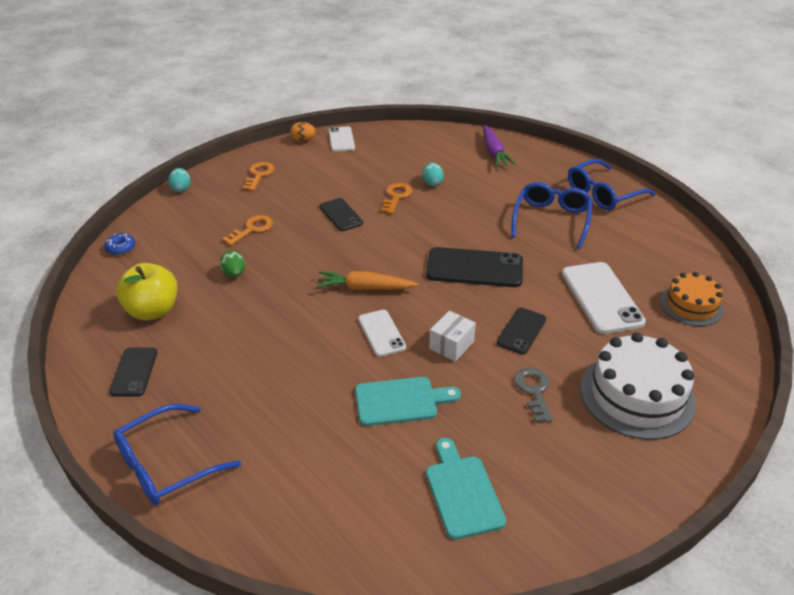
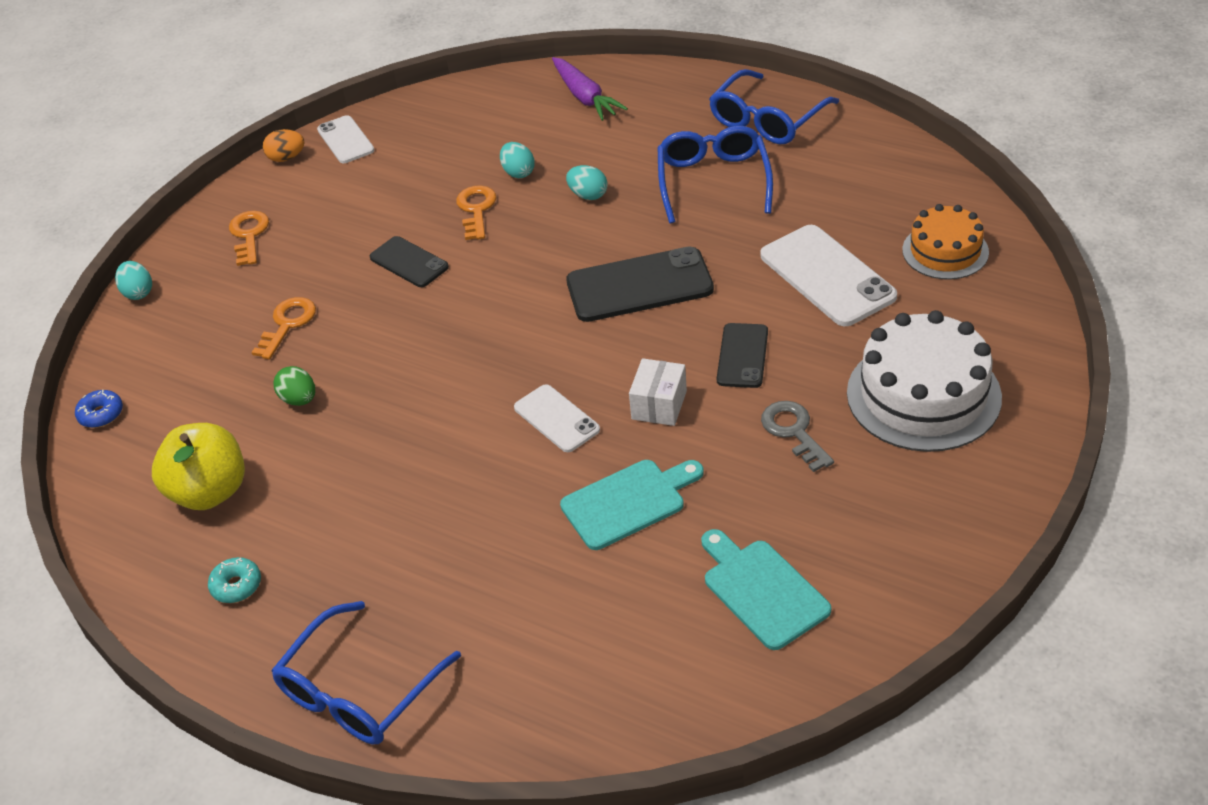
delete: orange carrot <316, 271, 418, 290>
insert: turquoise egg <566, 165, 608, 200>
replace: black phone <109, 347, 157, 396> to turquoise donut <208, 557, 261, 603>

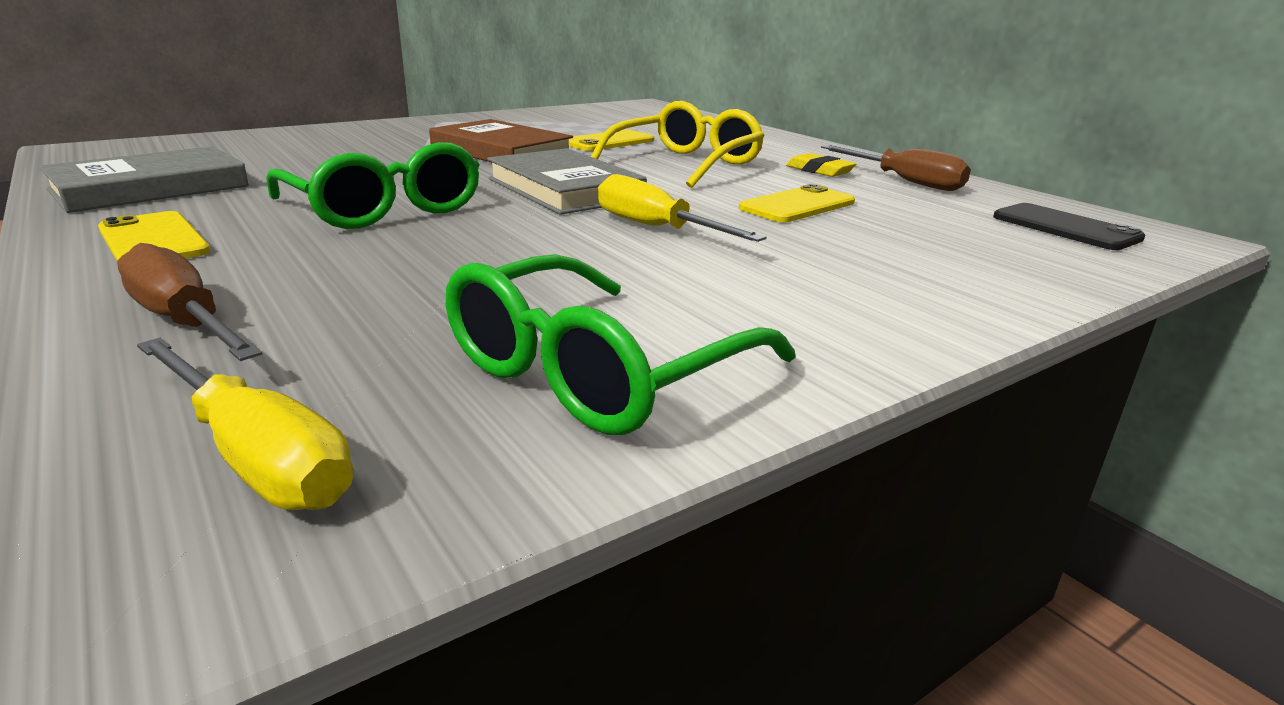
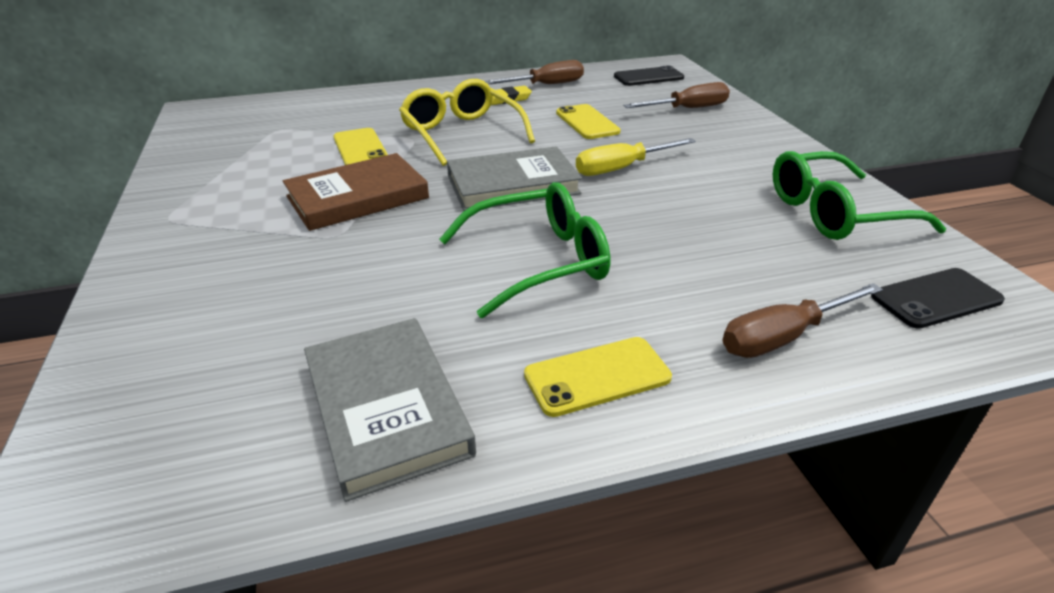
insert: brown screwdriver <624, 82, 730, 108>
replace: yellow screwdriver <137, 338, 353, 510> to black phone <871, 268, 1005, 329>
rotate: green glasses <446, 254, 796, 435> = <773, 151, 946, 240> 105 degrees clockwise

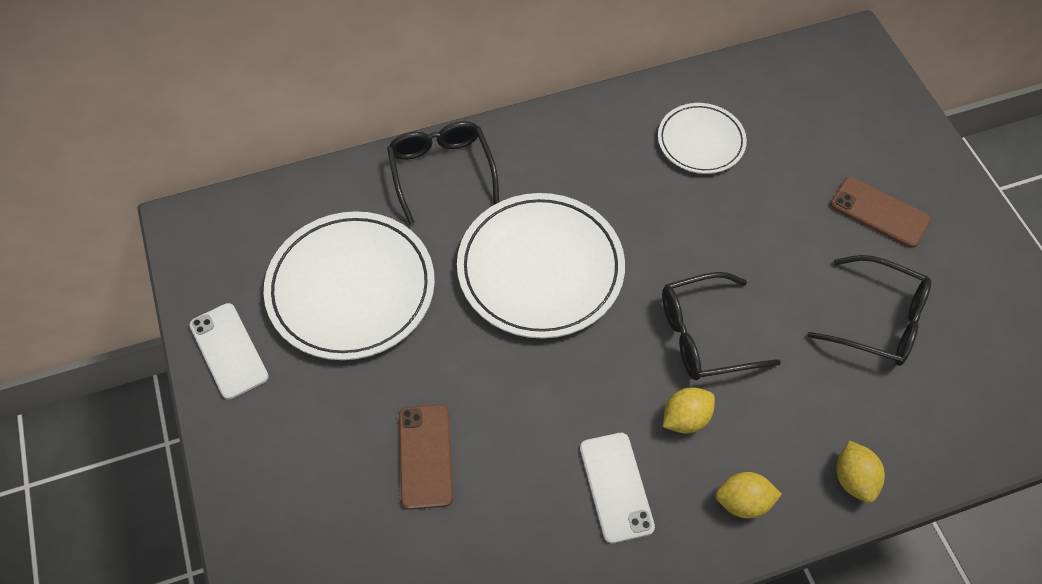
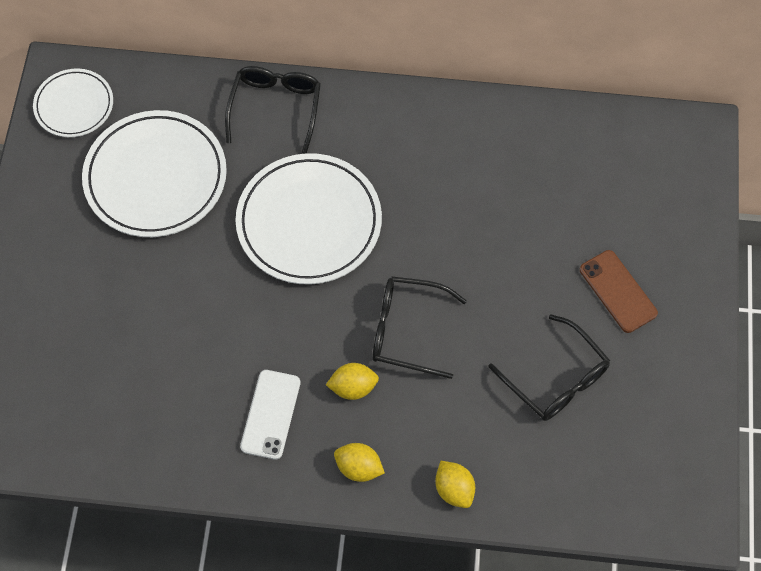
delete: white phone <189, 303, 269, 400>; brown phone <399, 405, 453, 510>
move: white plate <658, 103, 747, 174> to <33, 68, 113, 137>
rotate: yellow lemon <837, 441, 885, 503> = <435, 461, 475, 508> 45 degrees counterclockwise

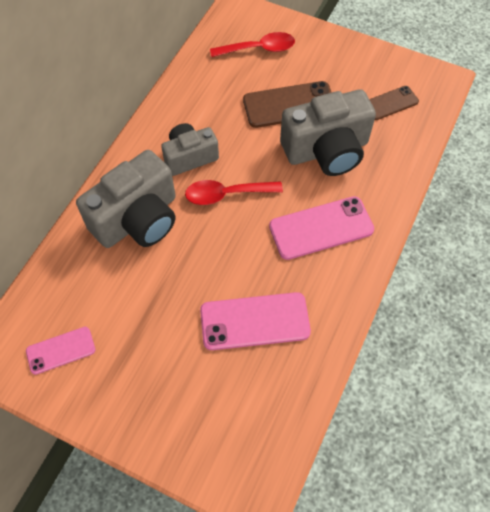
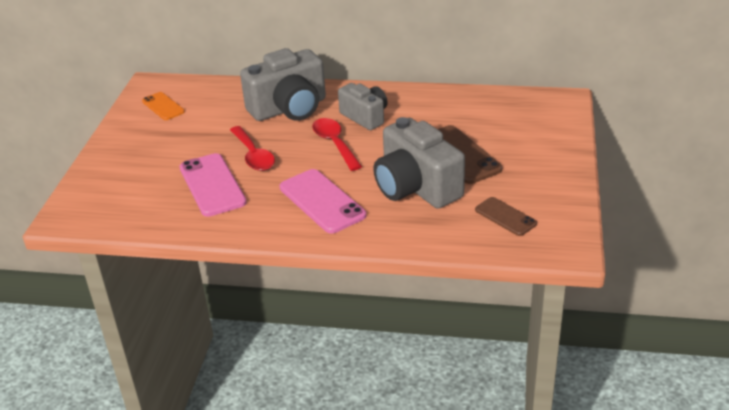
move: red spoon <210, 32, 295, 57> to <230, 126, 275, 171>
recolor: pink phone <26, 327, 95, 375> to orange phone <142, 92, 185, 120>
rotate: grey camera <76, 150, 176, 248> = <240, 48, 326, 121> 60 degrees counterclockwise

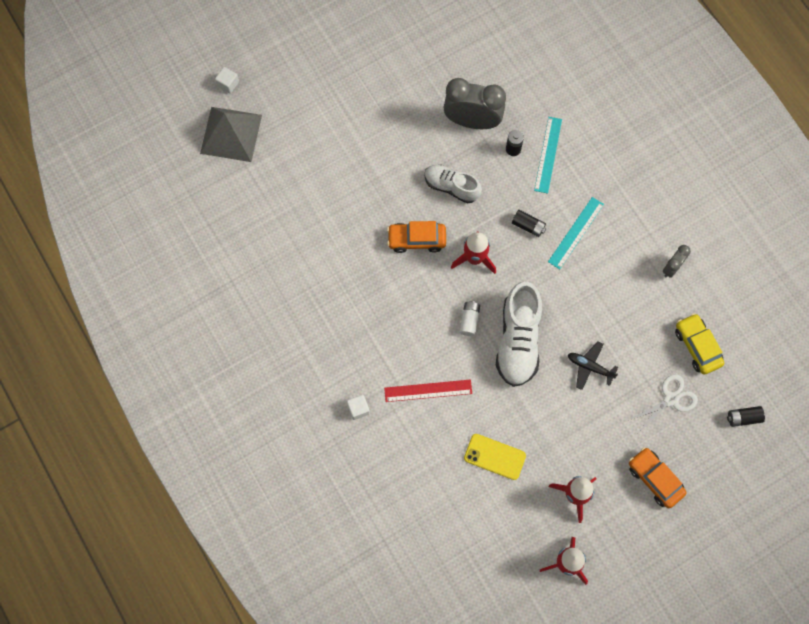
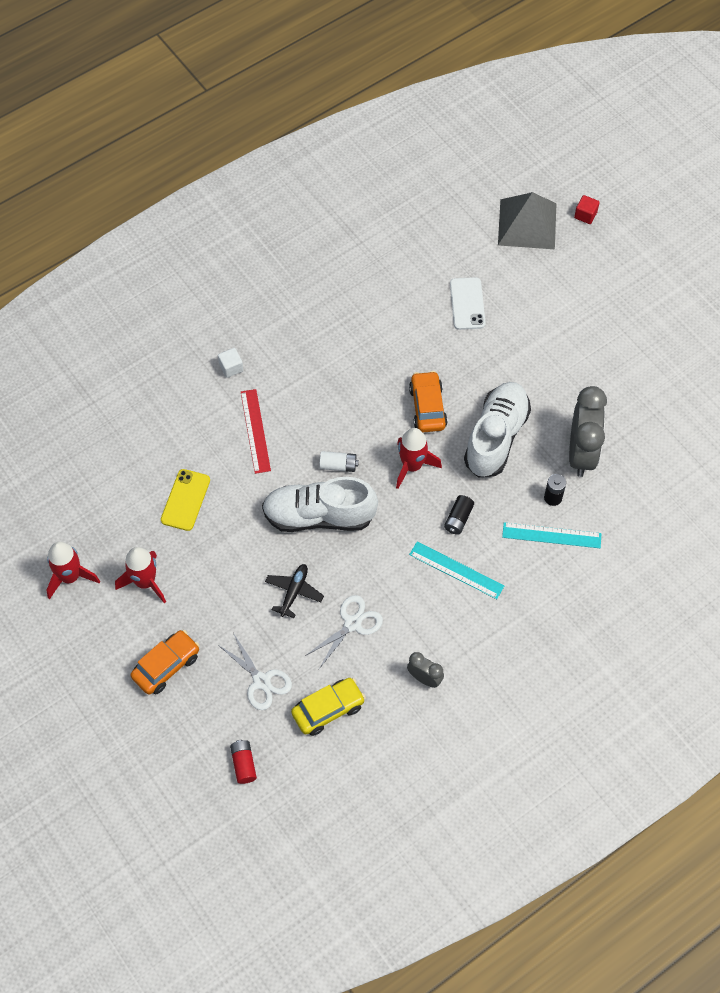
insert: white scissors <305, 595, 383, 669>; white phone <450, 277, 486, 330>
recolor: white cube <215, 67, 239, 94> to red cube <574, 195, 600, 224>; black battery <727, 406, 765, 427> to red battery <230, 740, 257, 784>
resize: white shoe <424, 165, 482, 203> = <464, 382, 531, 477> x1.58

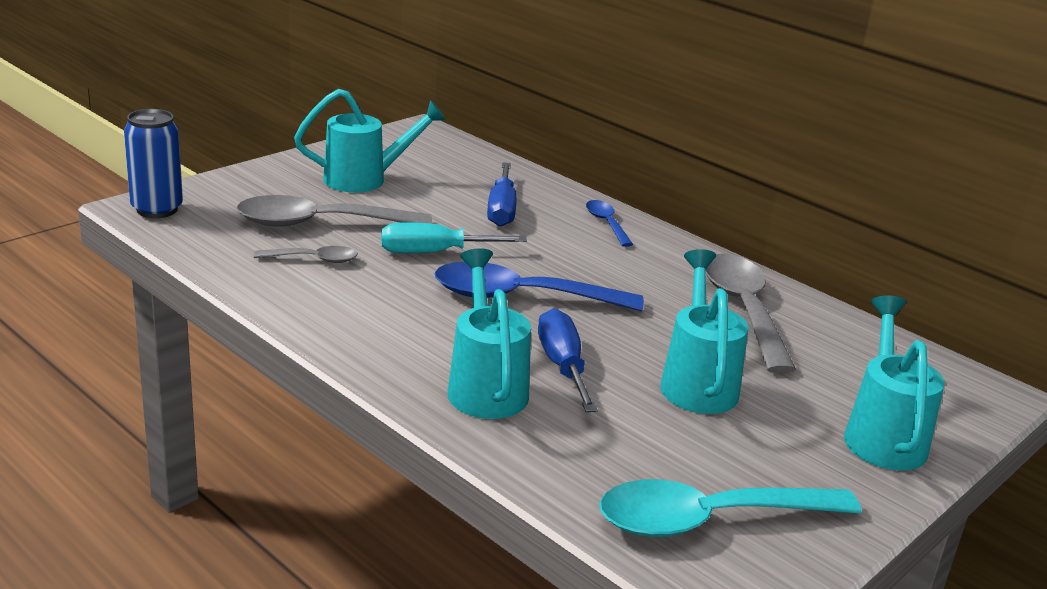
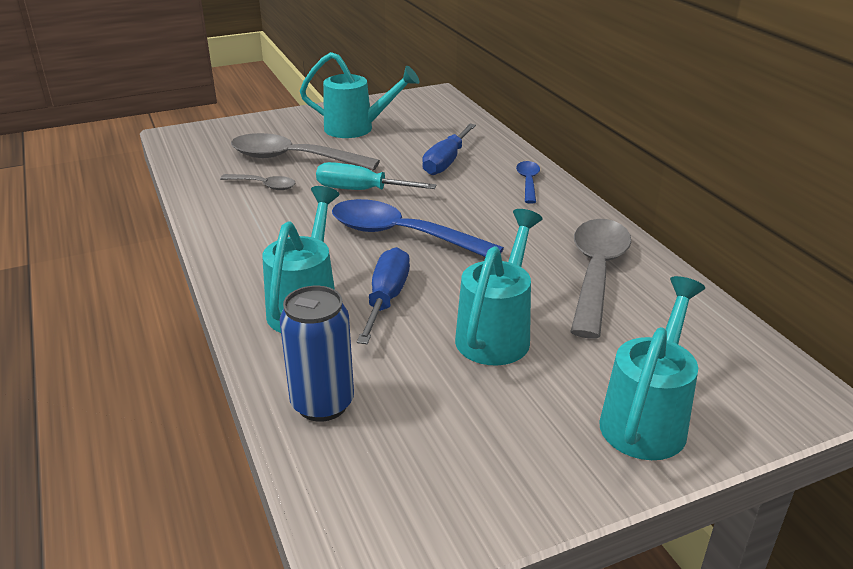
delete: turquoise spoon <599, 479, 862, 537>
move: blue can <124, 109, 183, 218> to <279, 286, 354, 422>

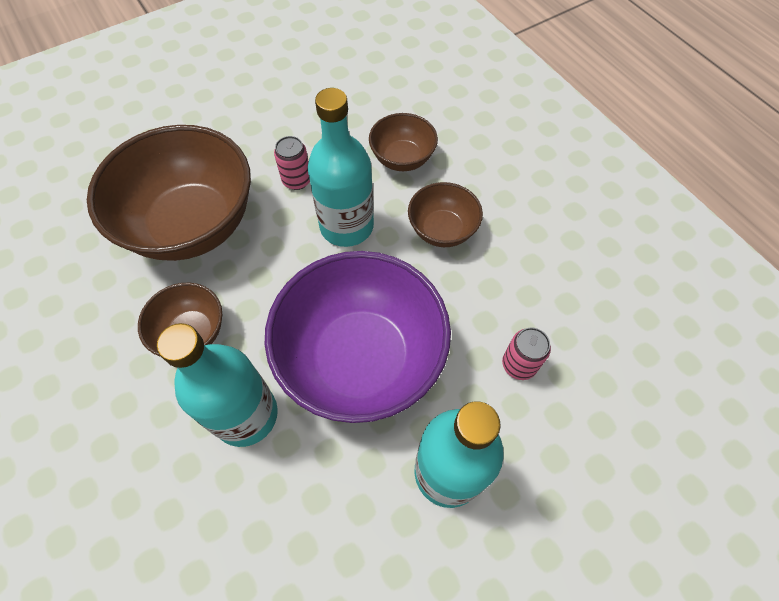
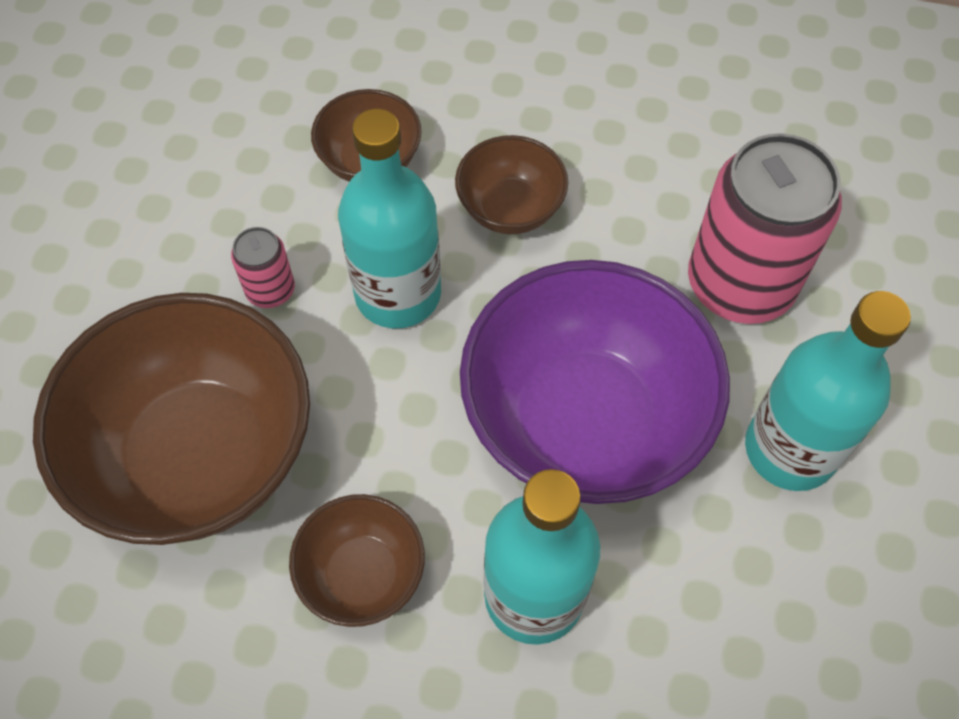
resize: pink can <502, 327, 551, 380> = <688, 133, 842, 324> x2.19

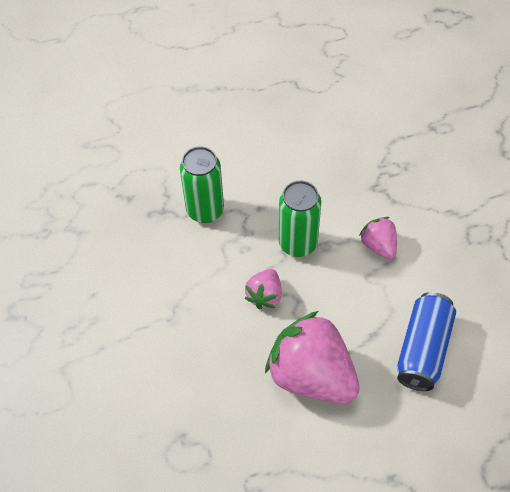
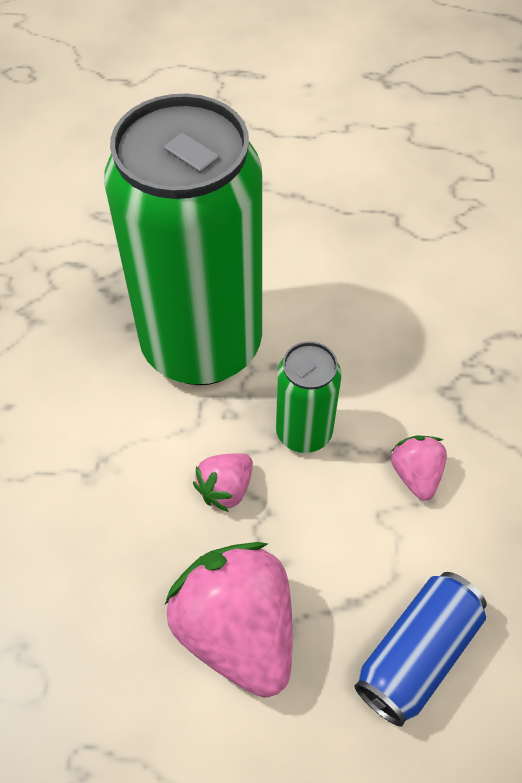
resize: green can <180, 146, 224, 223> = <104, 94, 262, 385> x2.26

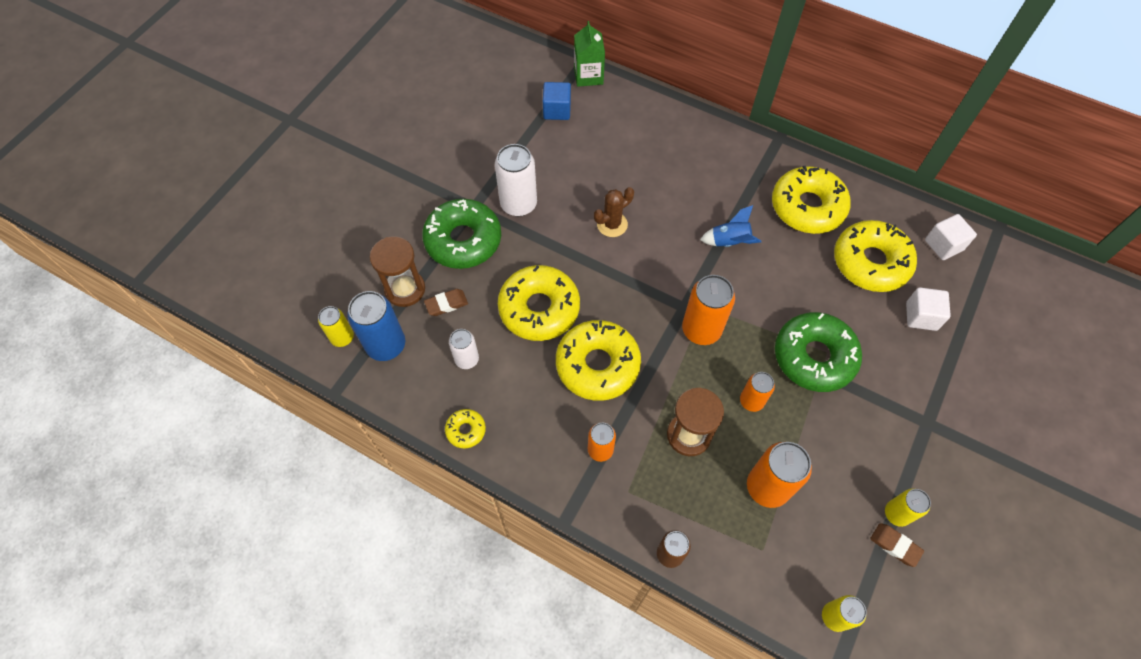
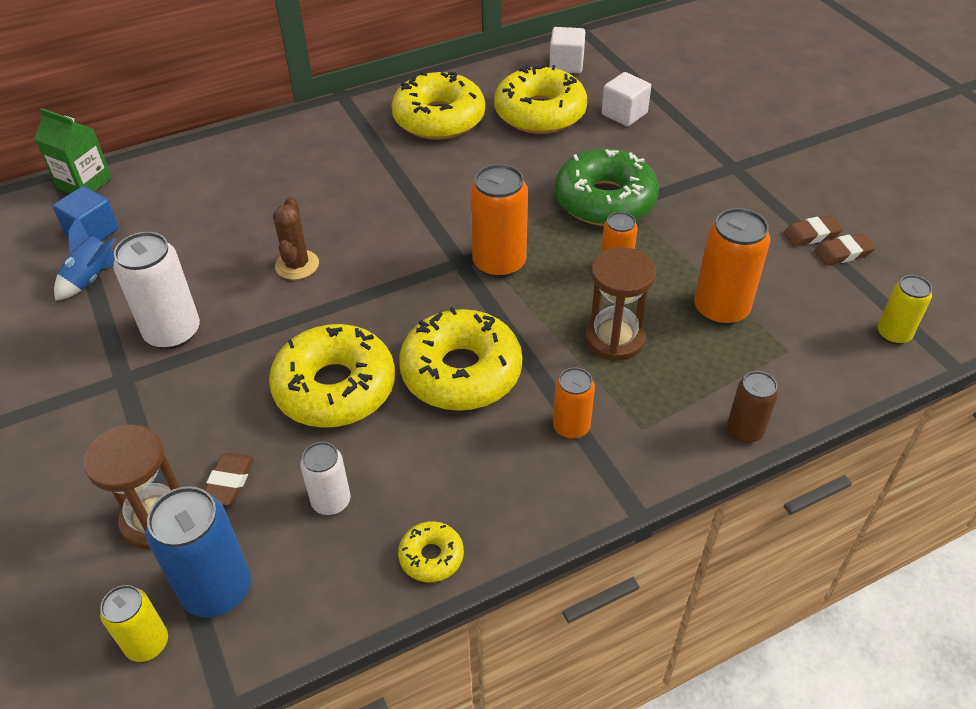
delete: green donut <422, 199, 501, 269>
move: blue rocket <700, 205, 761, 247> to <54, 216, 116, 301>
replace: yellow can <885, 488, 931, 527> to brown eraser <783, 215, 843, 247>

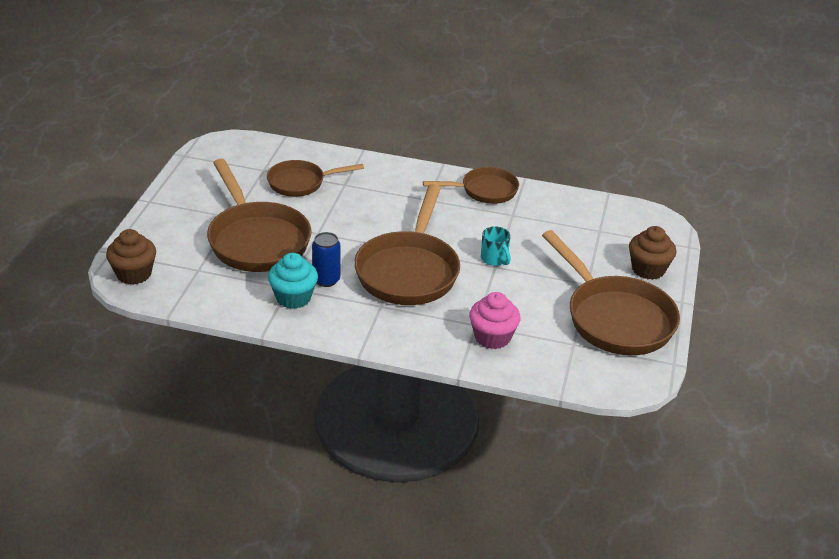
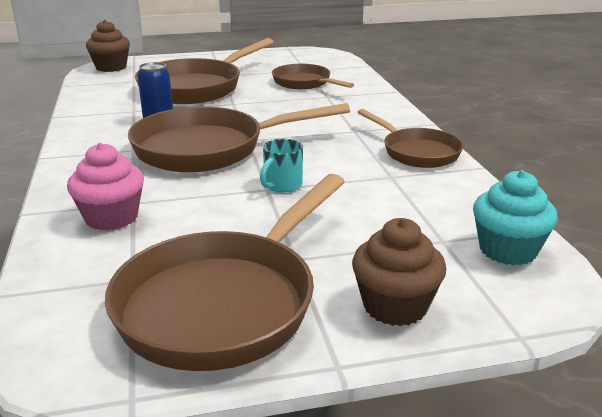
move: turquoise cupcake <268, 253, 318, 309> to <473, 170, 558, 266>

